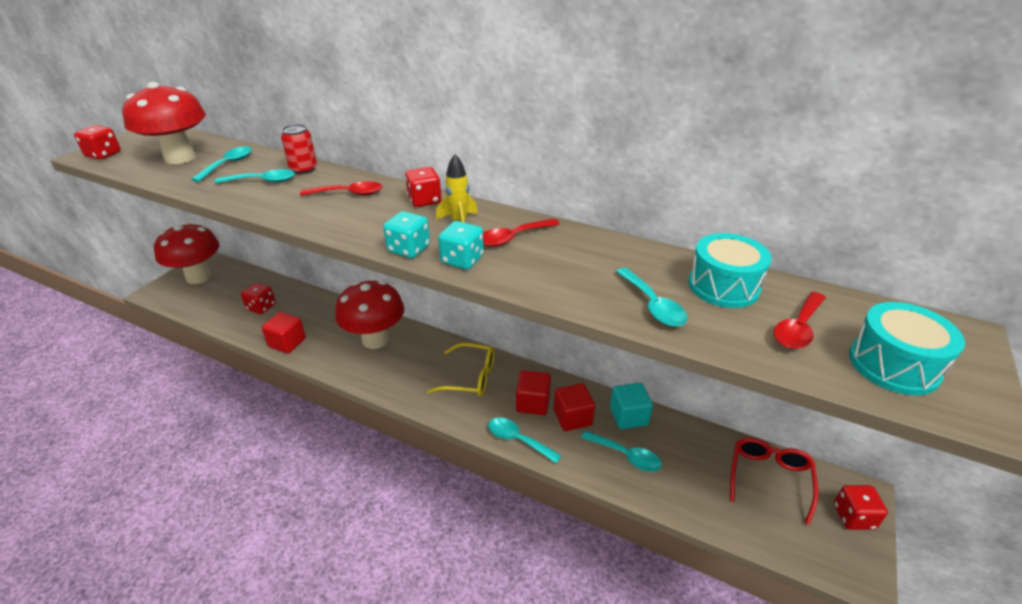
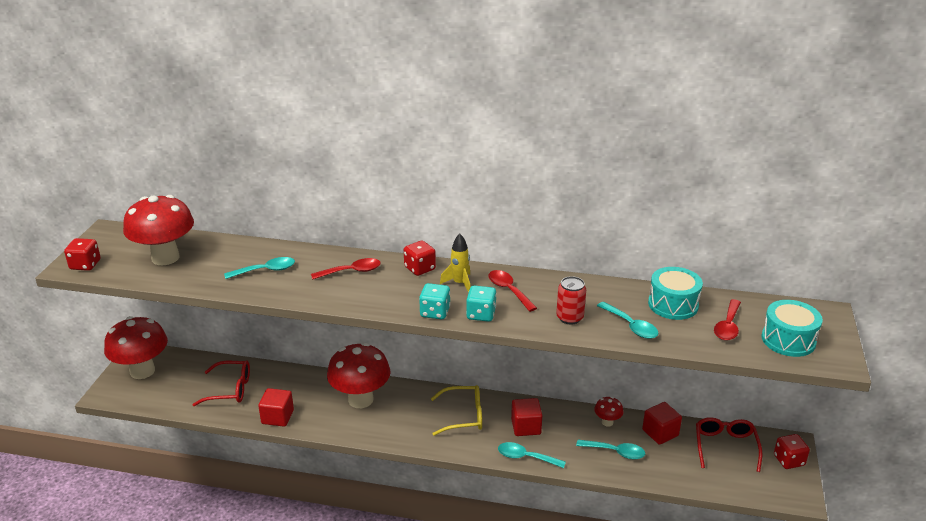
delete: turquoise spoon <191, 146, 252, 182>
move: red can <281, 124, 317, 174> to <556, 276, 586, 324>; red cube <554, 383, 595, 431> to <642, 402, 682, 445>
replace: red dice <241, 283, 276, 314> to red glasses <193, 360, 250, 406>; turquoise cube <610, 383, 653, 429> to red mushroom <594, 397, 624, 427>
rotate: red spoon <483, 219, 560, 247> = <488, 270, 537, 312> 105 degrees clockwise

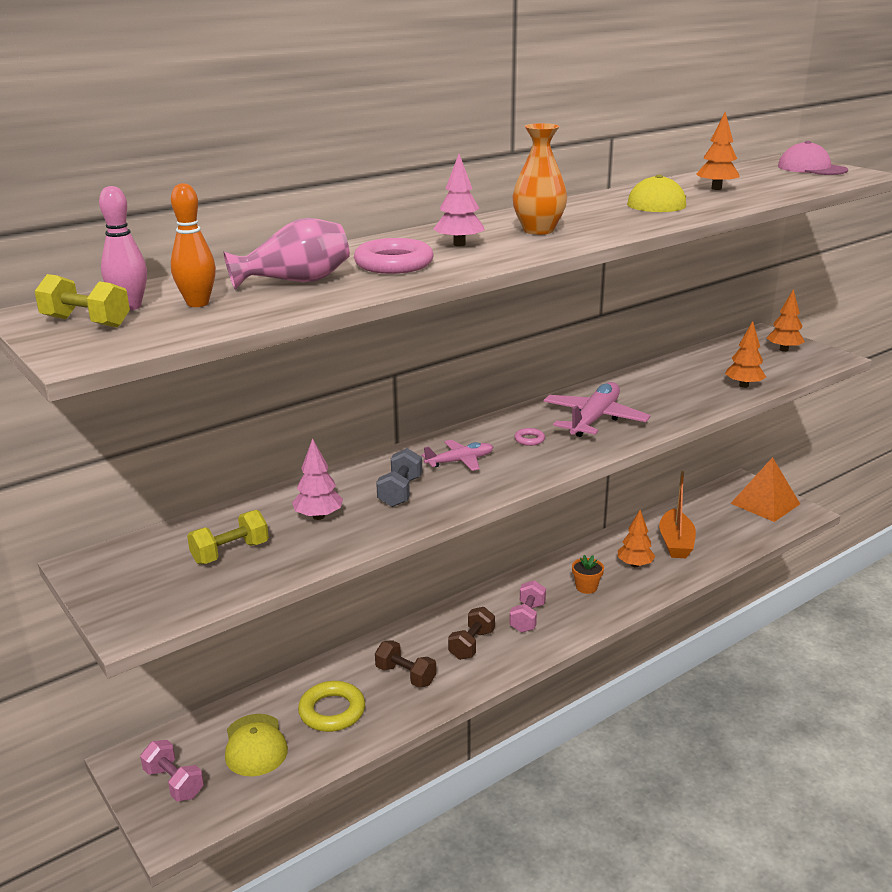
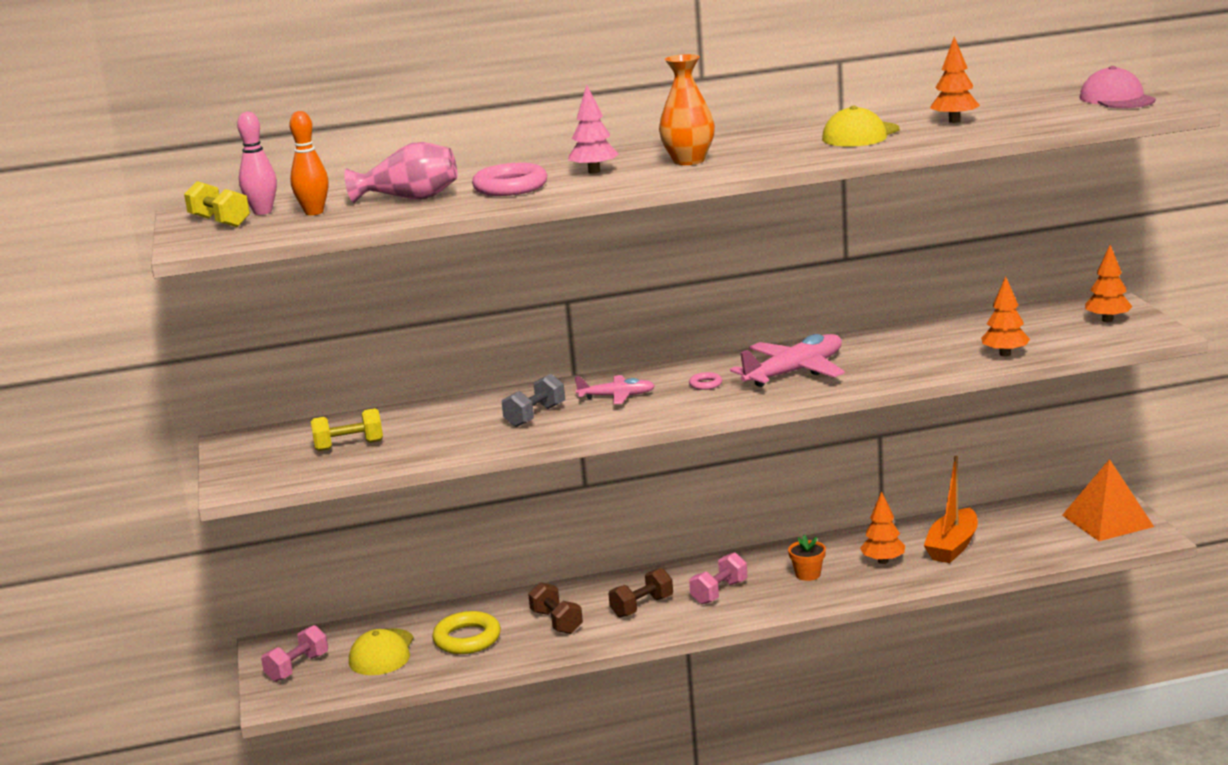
delete: pink tree <292, 438, 343, 520>
rotate: pink dumbbell <140, 740, 204, 802> = <261, 625, 328, 682> 60 degrees clockwise

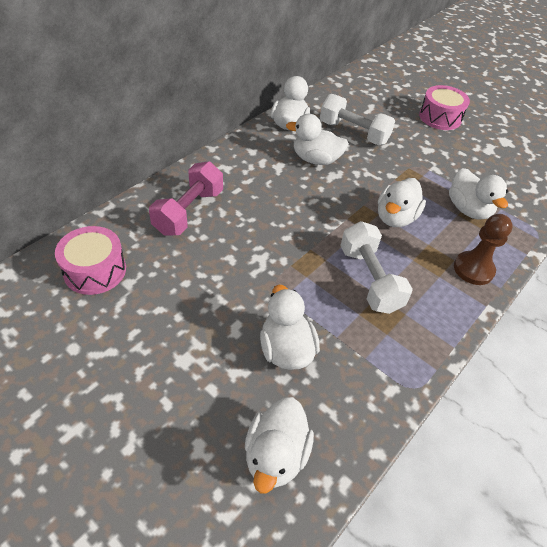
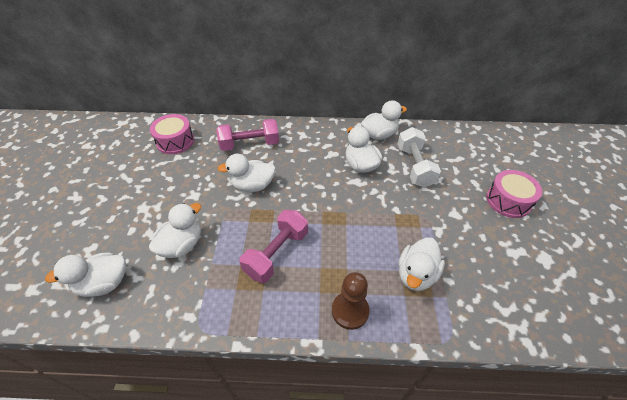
move: white duck <378, 178, 426, 227> to <217, 154, 276, 192>
recolor: white dumbbell <340, 221, 413, 314> to pink dumbbell <239, 210, 308, 283>

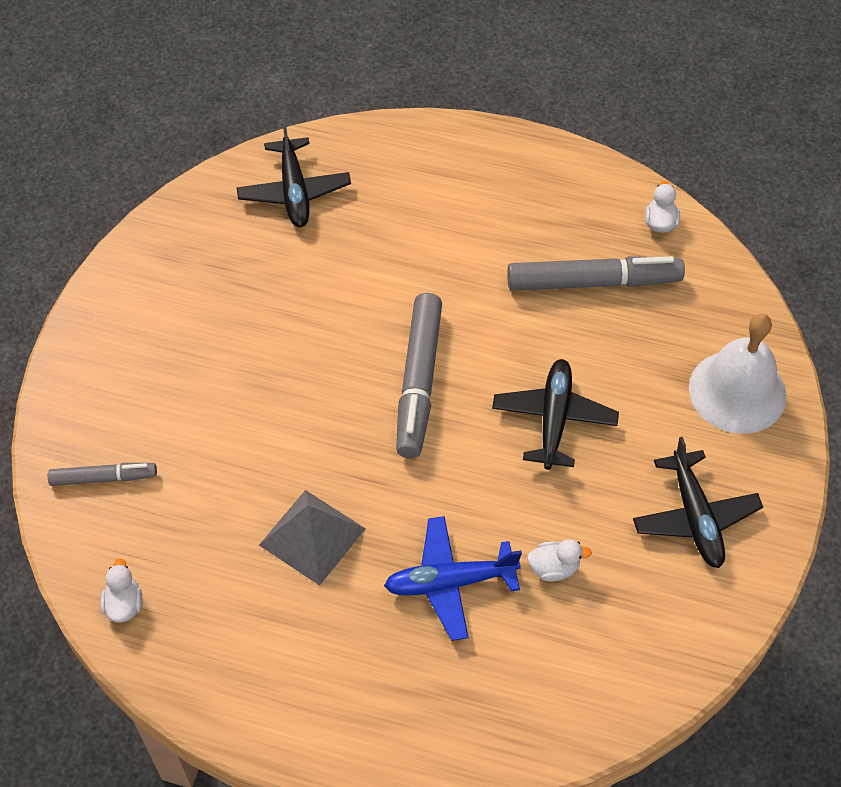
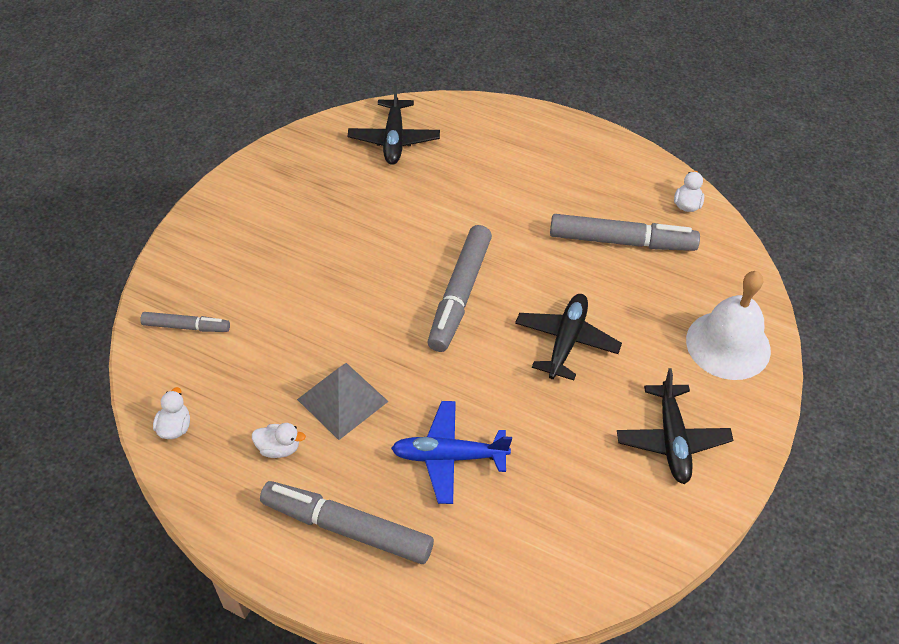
insert: grey marker <260, 481, 434, 564>
move: white duck <527, 539, 592, 581> to <252, 423, 306, 458>

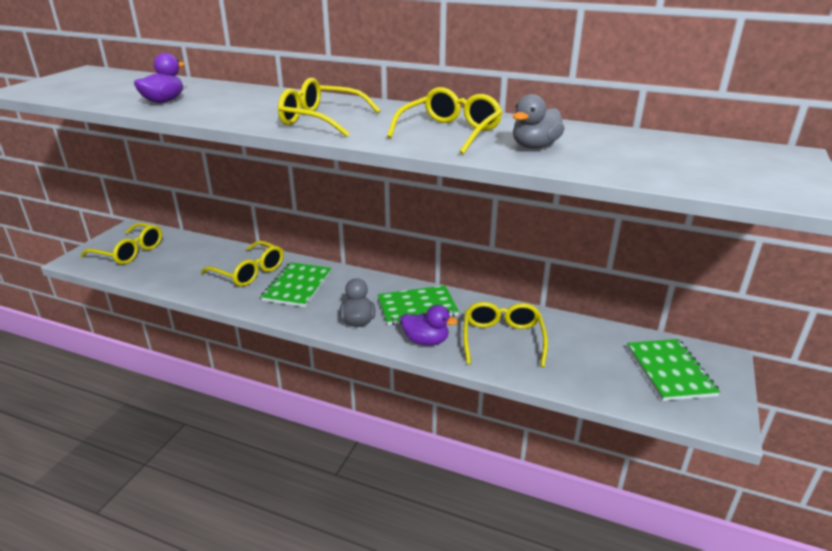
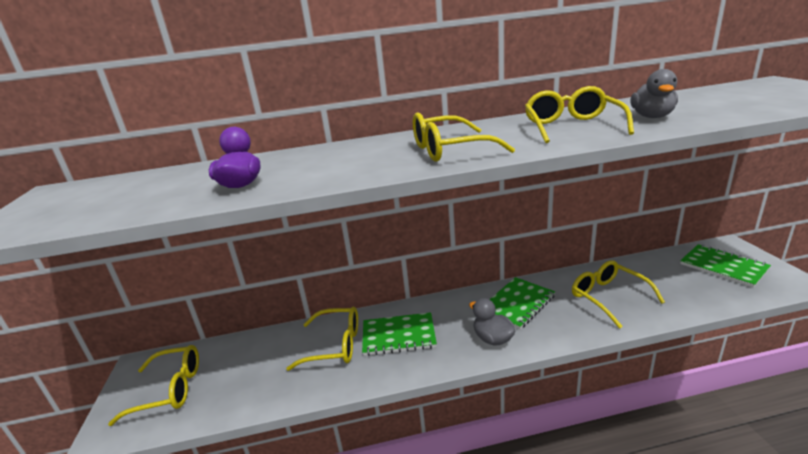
delete: purple duck <401, 305, 458, 346>
rotate: green notebook <261, 262, 332, 307> = <362, 312, 437, 356> 75 degrees counterclockwise

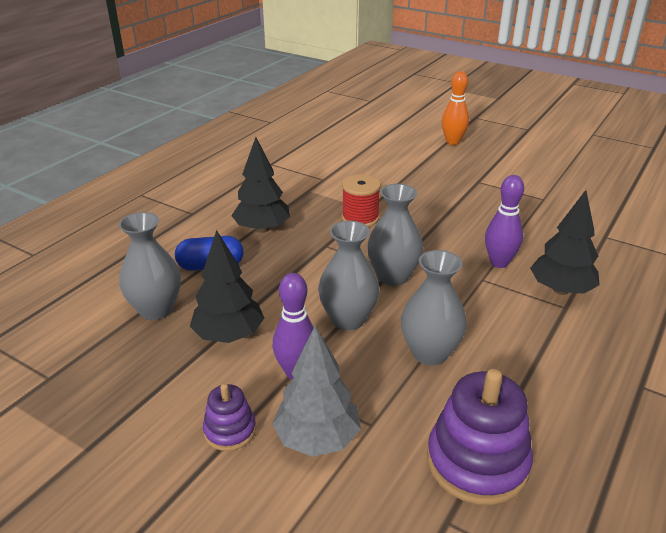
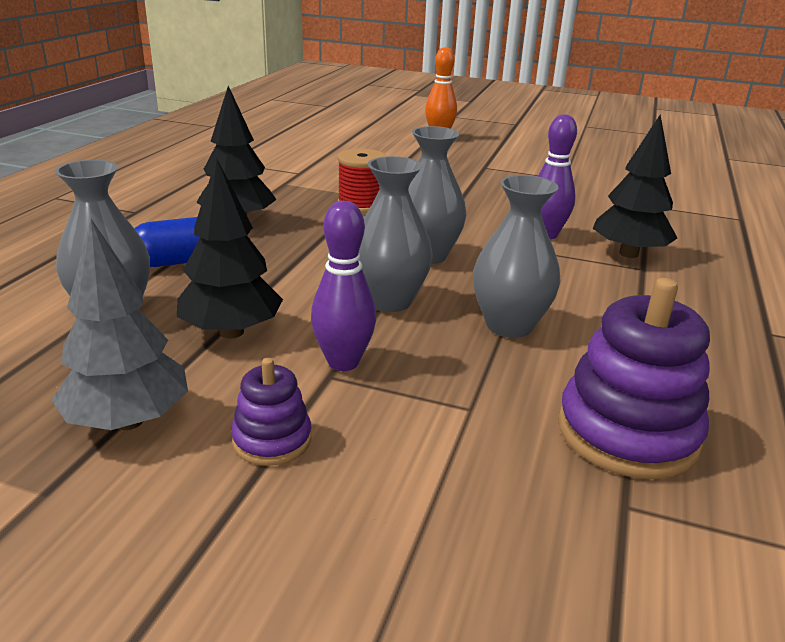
move: grey tree <272, 326, 361, 457> to <51, 219, 188, 430>

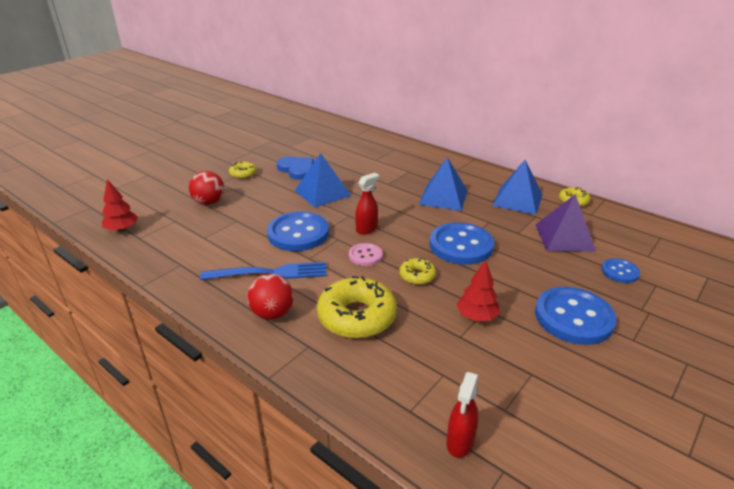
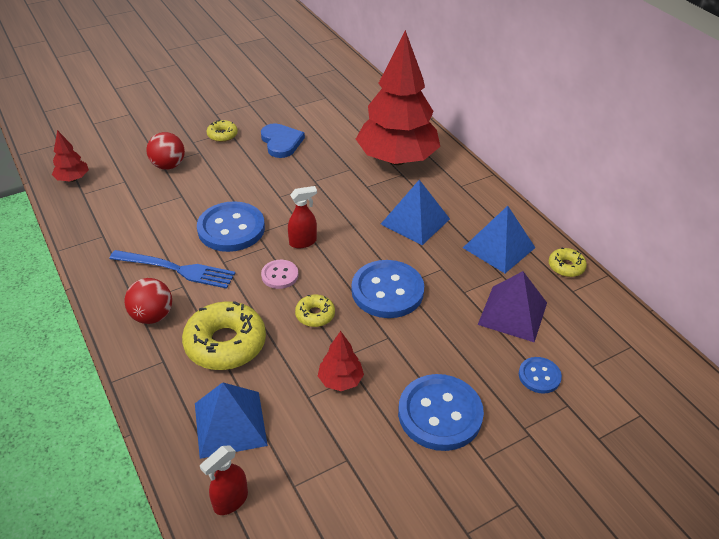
insert: red tree <356, 30, 440, 165>
move: blue pyramid <295, 153, 351, 208> to <195, 382, 268, 459>

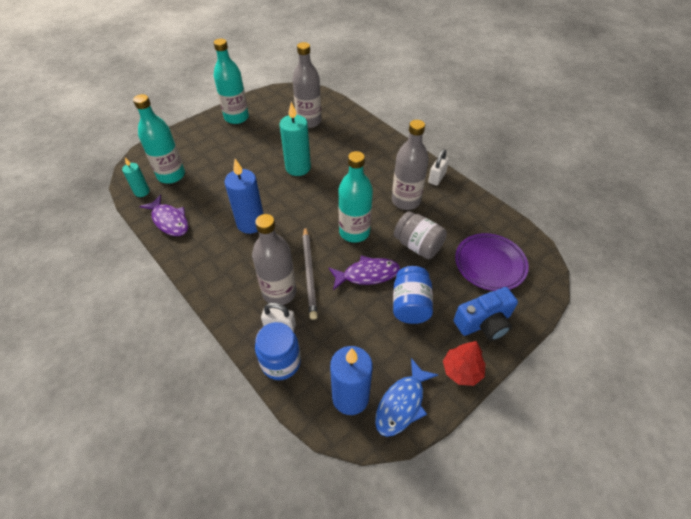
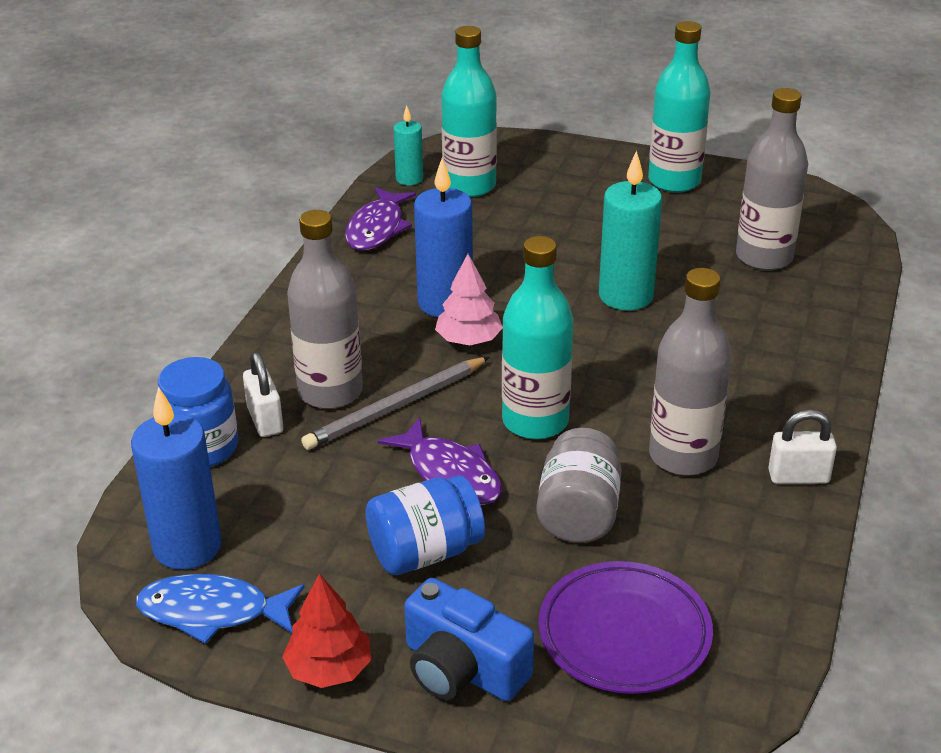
insert: pink tree <435, 254, 503, 345>

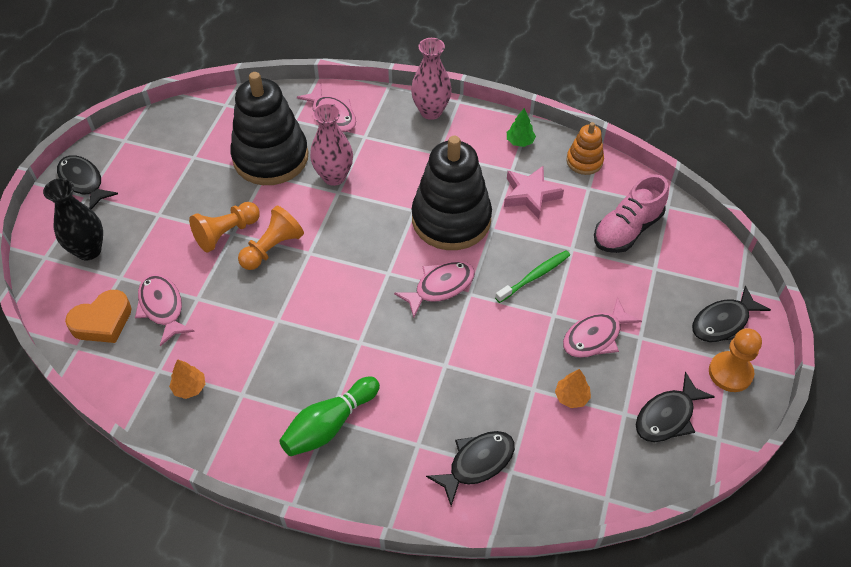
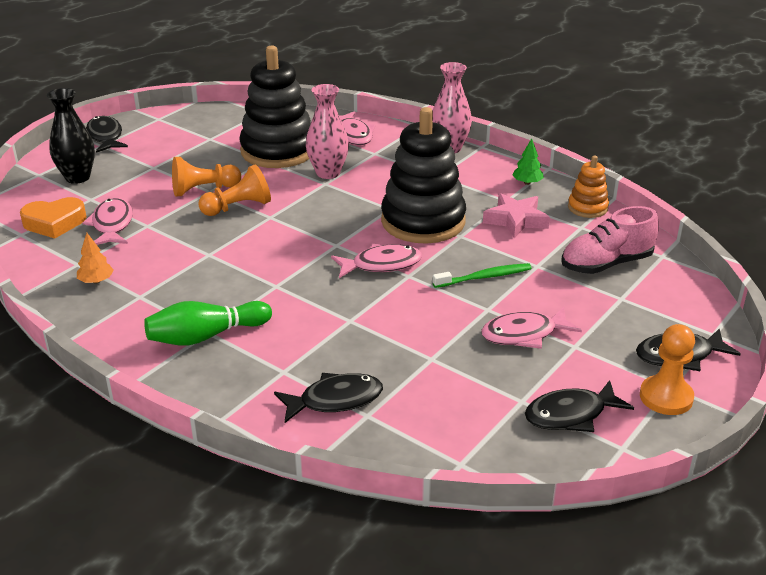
delete: orange tree <555, 369, 591, 408>

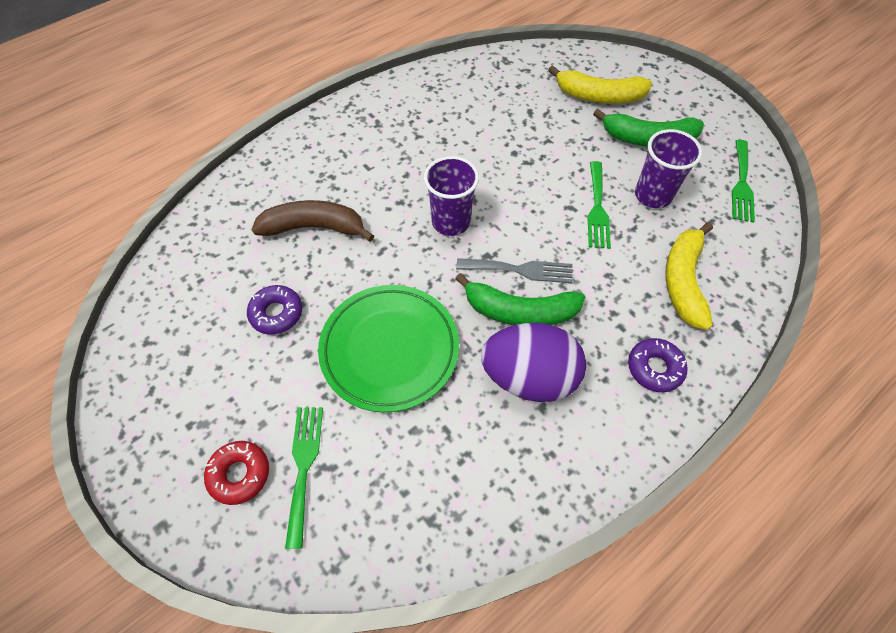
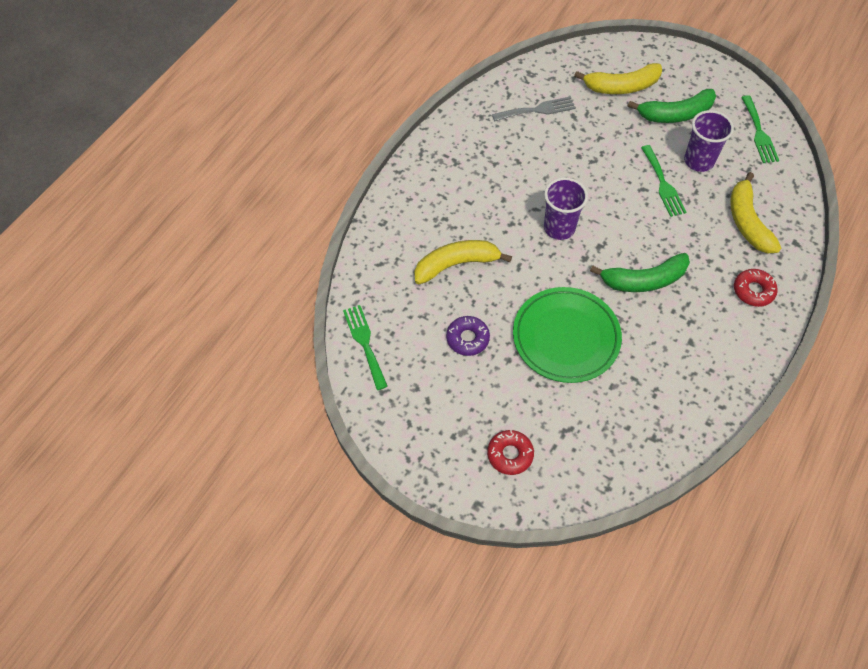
delete: purple egg <481, 323, 586, 402>
move: green fork <285, 407, 323, 549> to <343, 305, 388, 390>; grey fork <456, 258, 573, 283> to <492, 96, 576, 122>
recolor: brown banana <251, 200, 374, 242> to yellow banana <414, 240, 512, 284>; purple donut <628, 338, 688, 392> to red donut <734, 269, 778, 307>

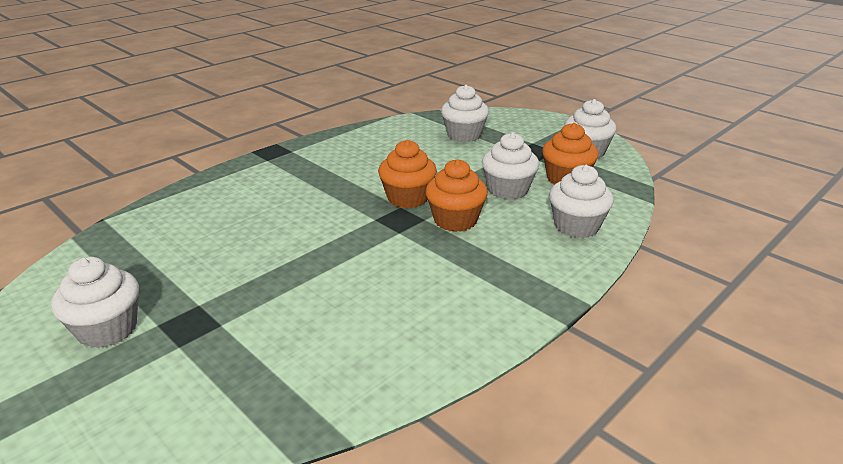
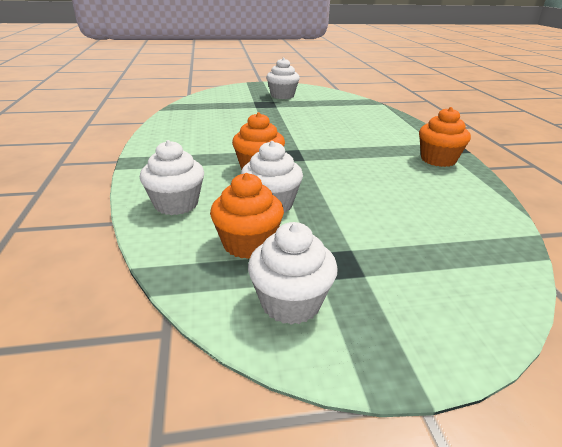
delete: white cupcake <441, 85, 489, 142>
move: orange cupcake <378, 140, 437, 209> to <419, 107, 471, 167>

